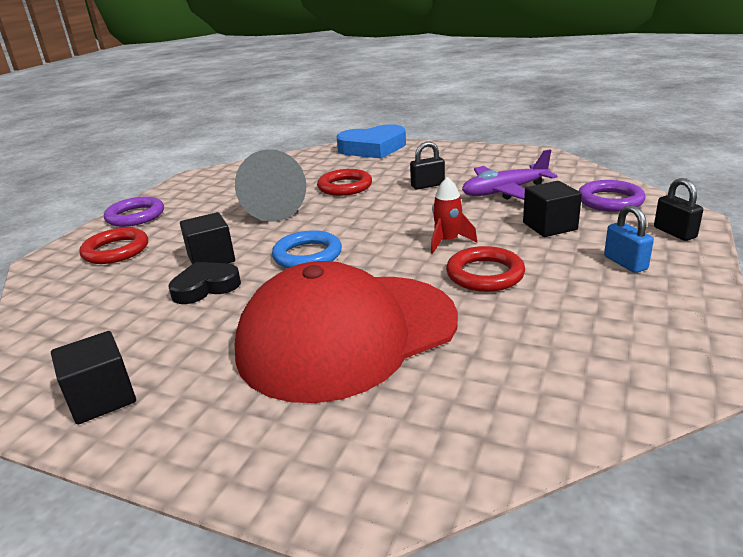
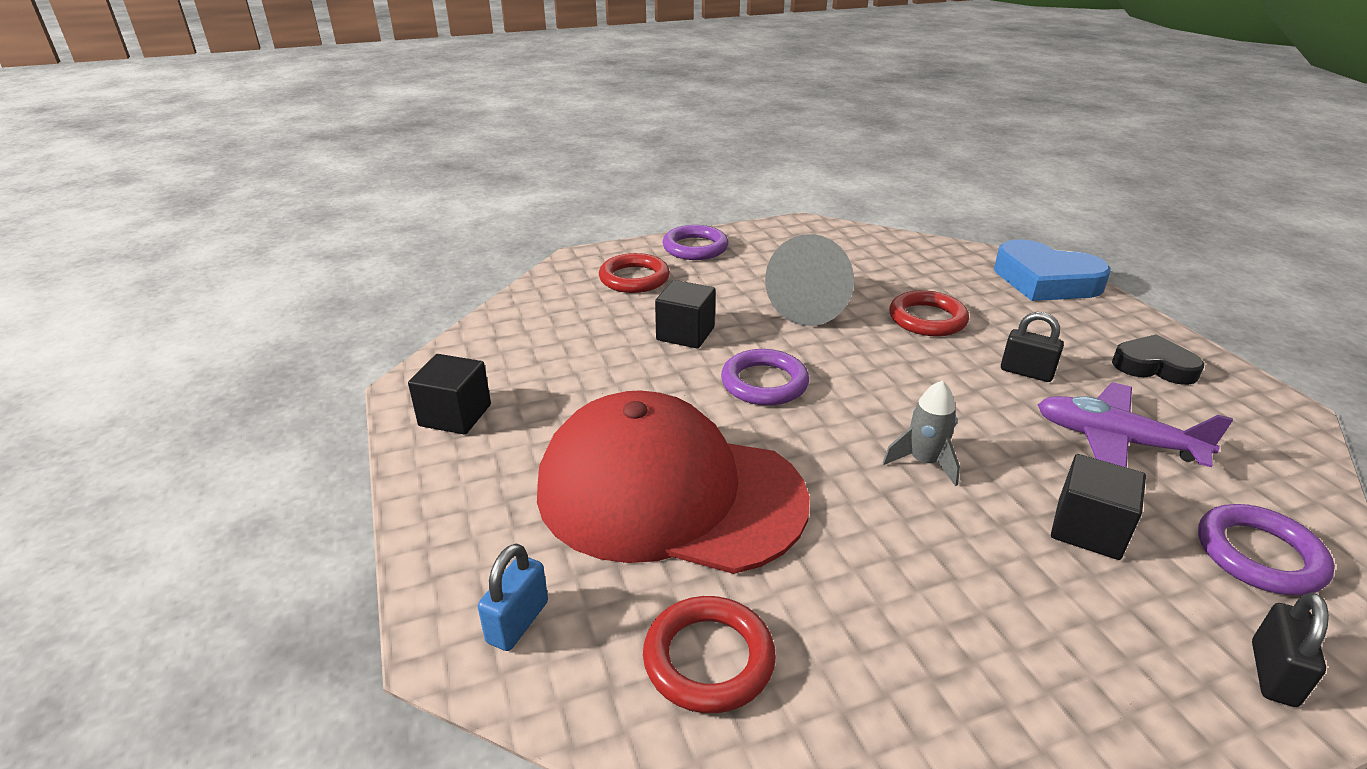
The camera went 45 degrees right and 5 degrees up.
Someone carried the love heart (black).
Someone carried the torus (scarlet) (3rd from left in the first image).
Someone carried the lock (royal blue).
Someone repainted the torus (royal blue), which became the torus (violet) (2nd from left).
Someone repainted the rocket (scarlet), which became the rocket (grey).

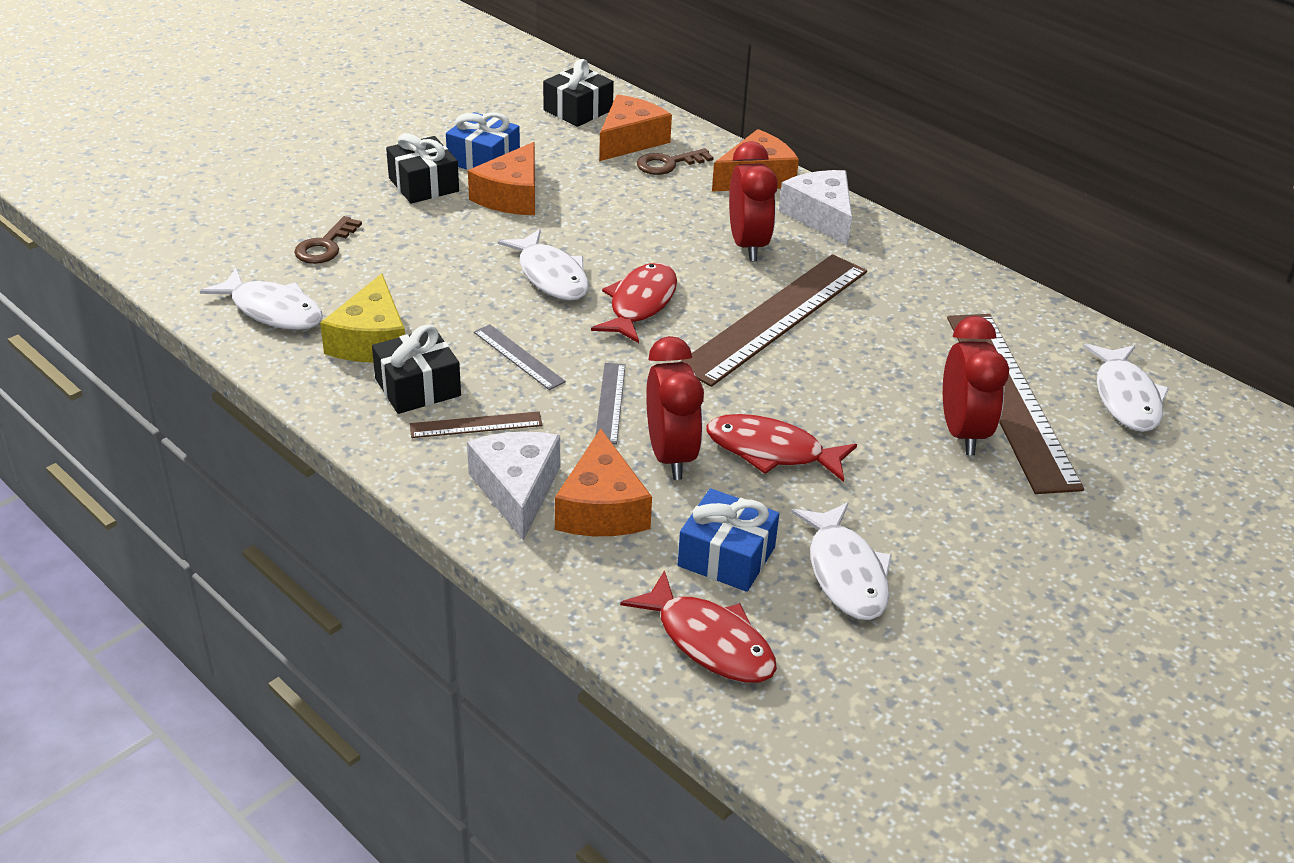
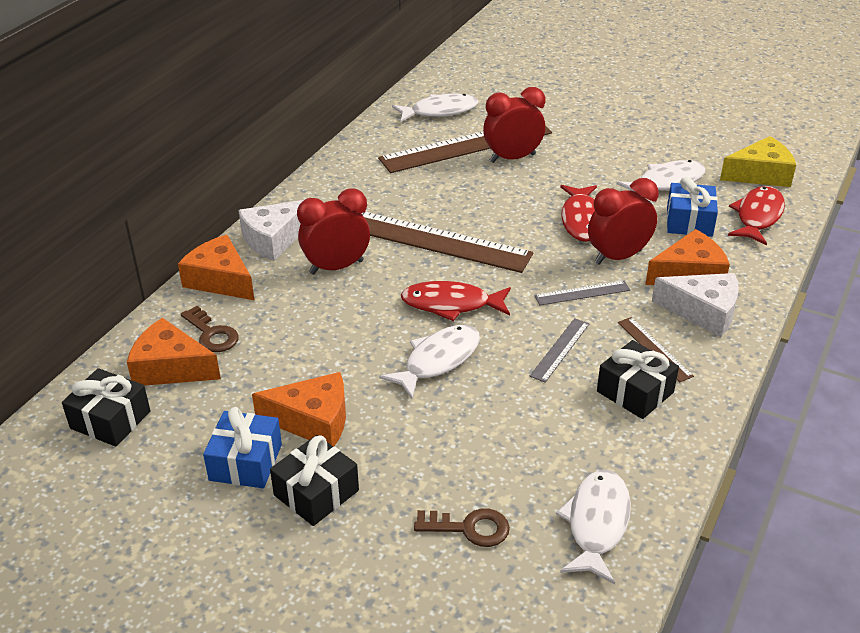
The camera went 105 degrees left and 0 degrees up.
Someone carried the piece of cheese (golden).
Someone rotated the piece of cheese (snow-white) (1st from left in the first image) by 135 degrees counterclockwise.

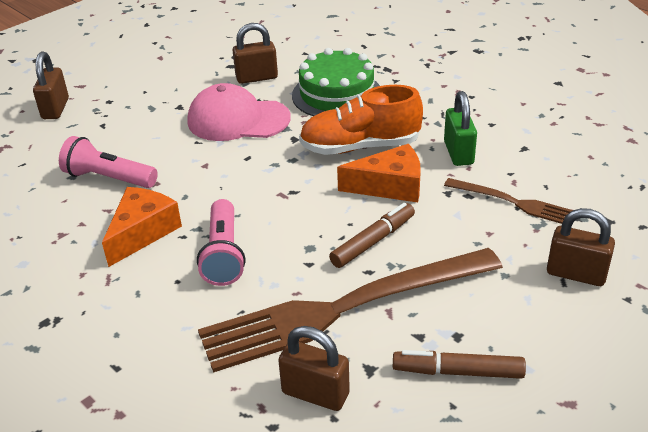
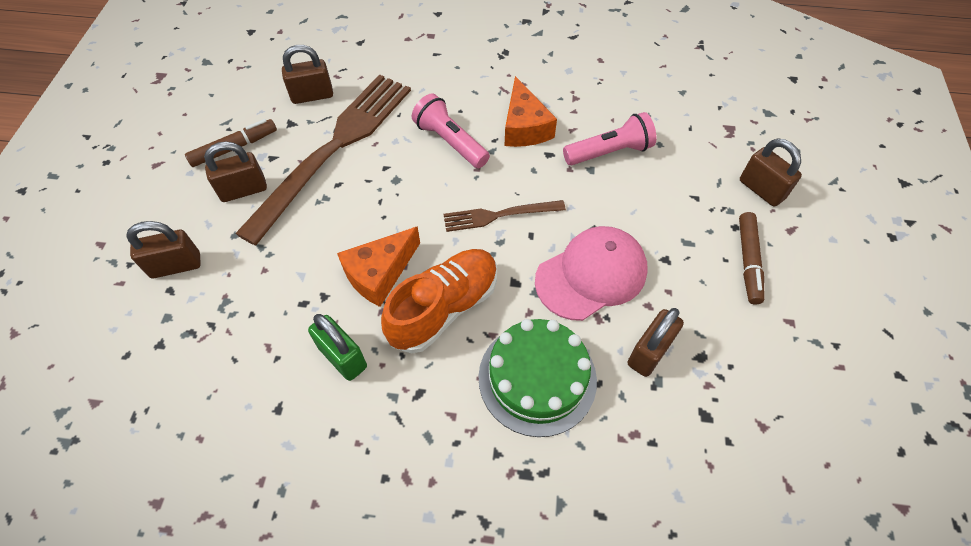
The camera went 140 degrees right and 20 degrees up.
Someone put down the lock (dark brown) (2nd from left).
Someone carried the felt pen (dark brown) (1st from left in the first image).
Someone carried the dinner fork (dark brown) (2nd from left).

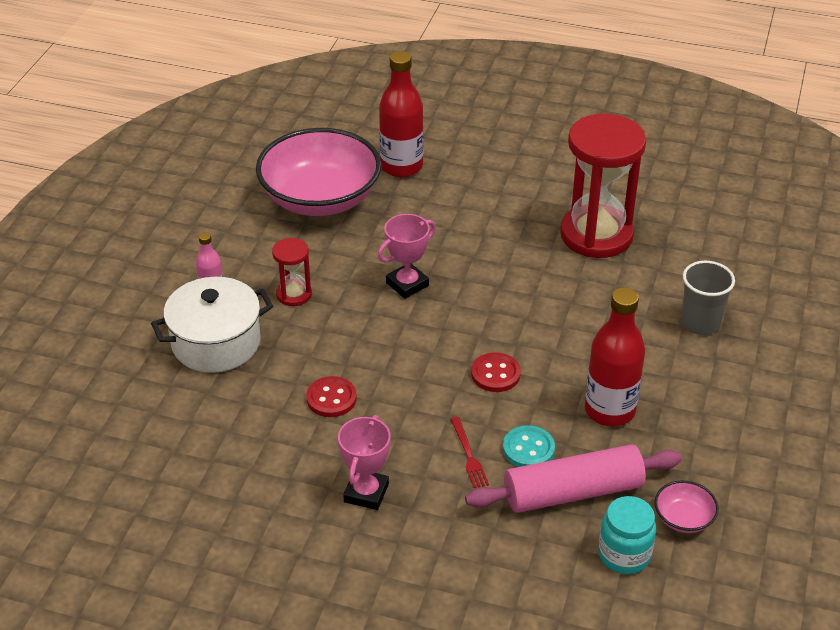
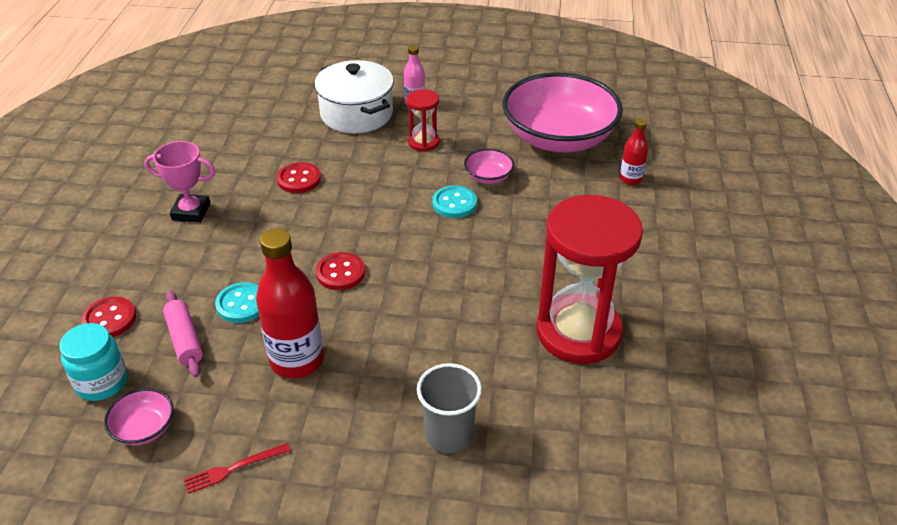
The camera went 80 degrees right and 0 degrees up.
Someone put down the sewing button (scarlet) (1st from left).
Someone put down the deep dish (pink) (2nd from left).
Someone carried the dinner fork (scarlet).
Someone swapped the award cup (pink) (2nd from left) for the sewing button (turquoise) (2nd from left).
Someone scaled the bottle (scarlet) (1st from left in the first image) by 0.52.
Someone scaled the rolling pin (pink) by 0.56.

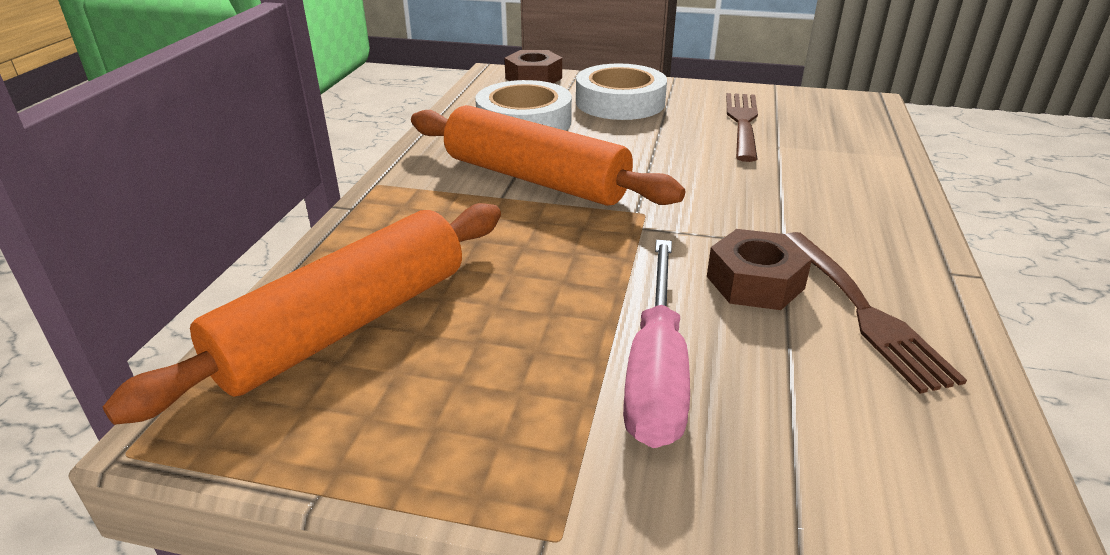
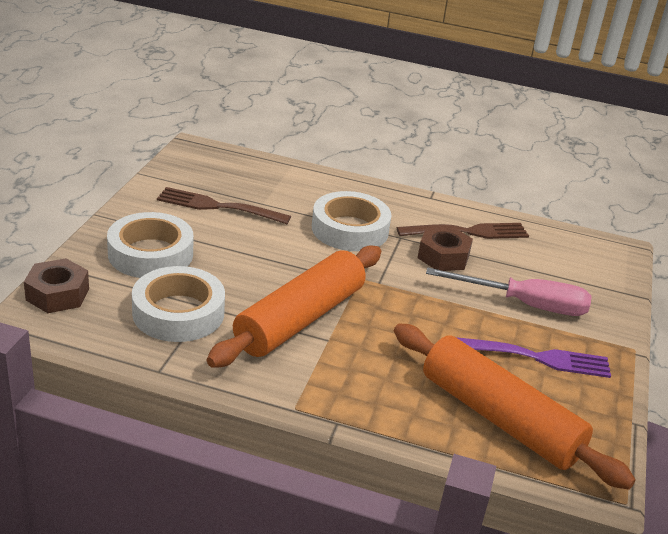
The camera went 90 degrees left and 0 degrees up.
Someone put down the tape (snow-white) (3rd from left).
Someone put down the dinner fork (violet).

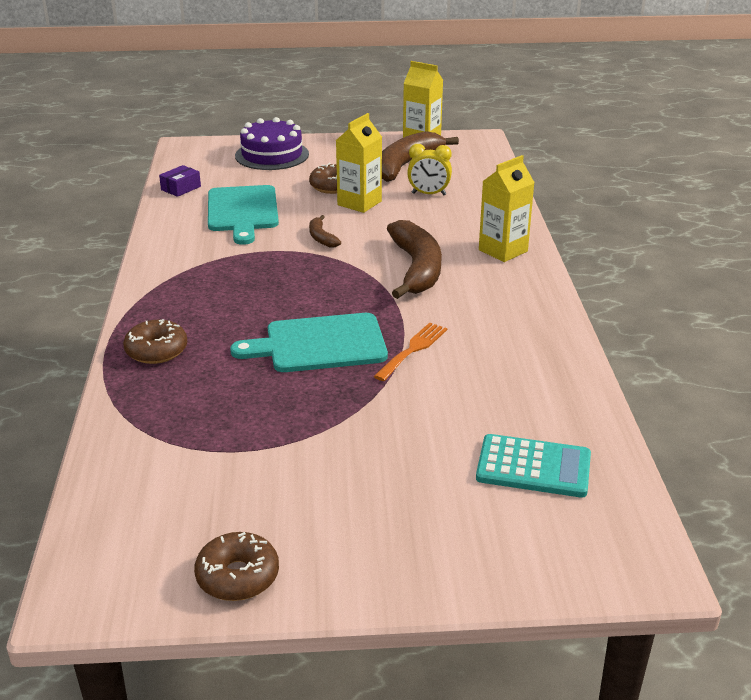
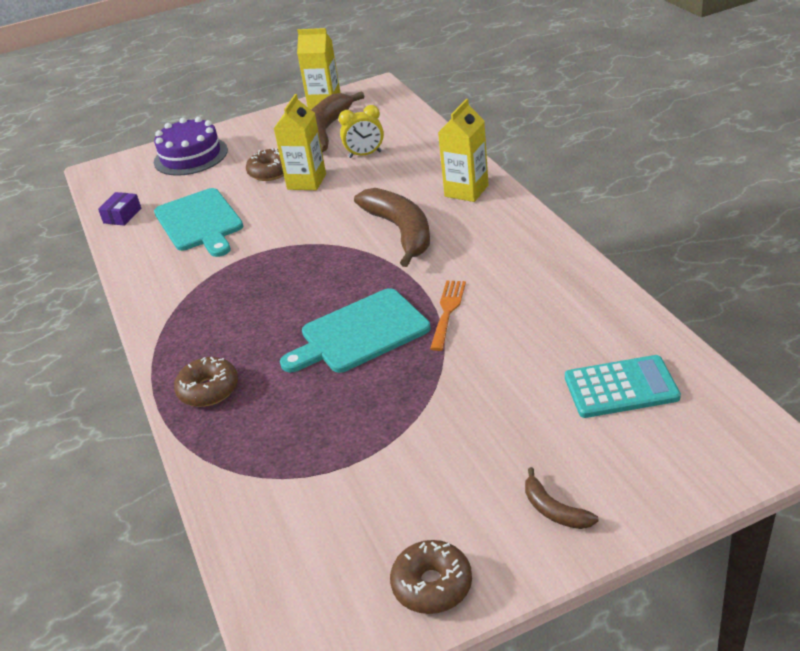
The camera went 15 degrees left and 5 degrees up.
Someone carried the banana fruit (dark brown) (1st from left in the first image).

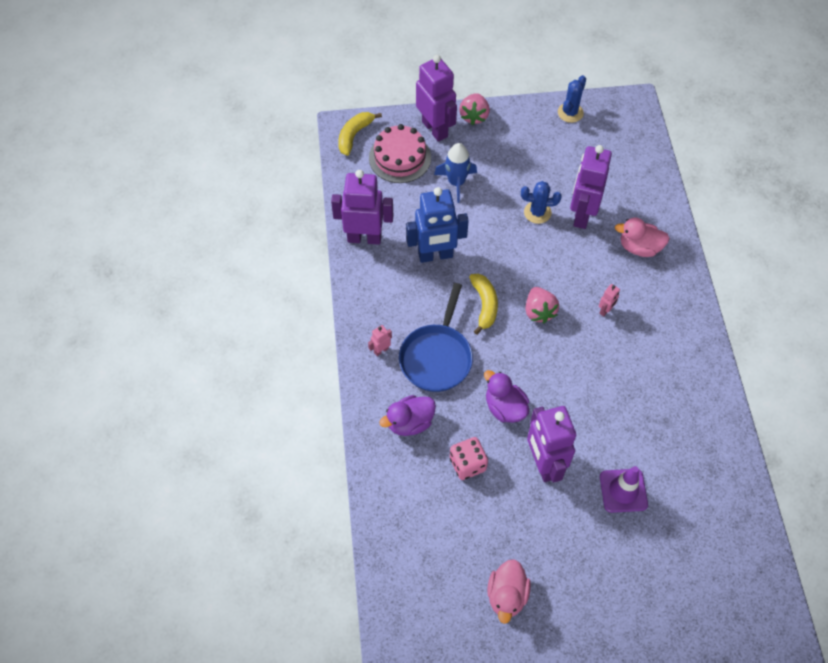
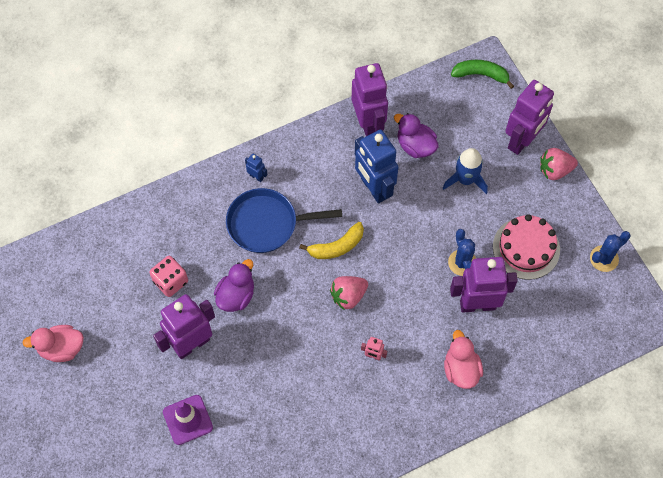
The camera went 70 degrees right and 5 degrees up.
Someone carried the gateau (pink).
Someone carried the rubber duck (violet) (1st from left in the first image).
Someone repainted the banana fruit (golden) (1st from left), which became the banana fruit (leaf-green).
Someone repainted the toy robot (pink) (1st from left), which became the toy robot (royal blue) (1st from left).
Someone rotated the prickly plant (royal blue) (2nd from left) by 45 degrees counterclockwise.

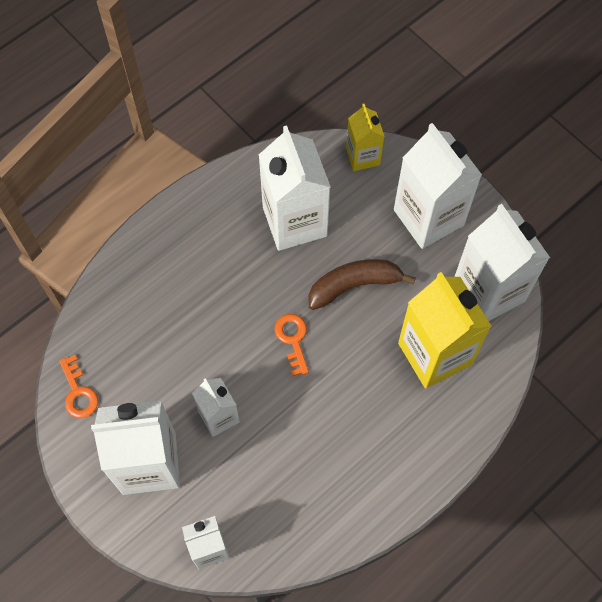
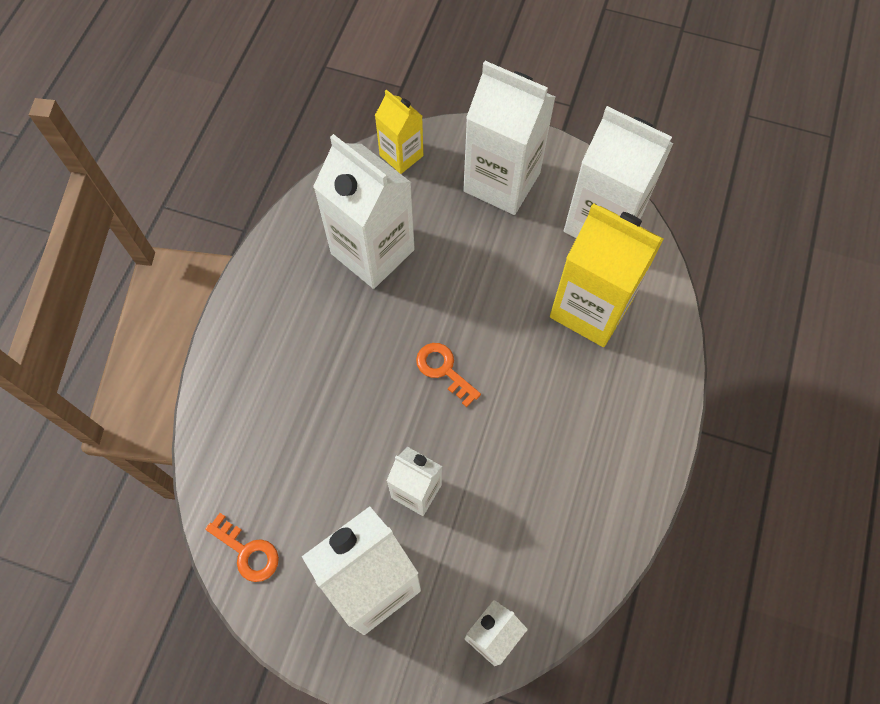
The camera went 30 degrees left and 0 degrees up.
Someone took away the banana fruit (dark brown).

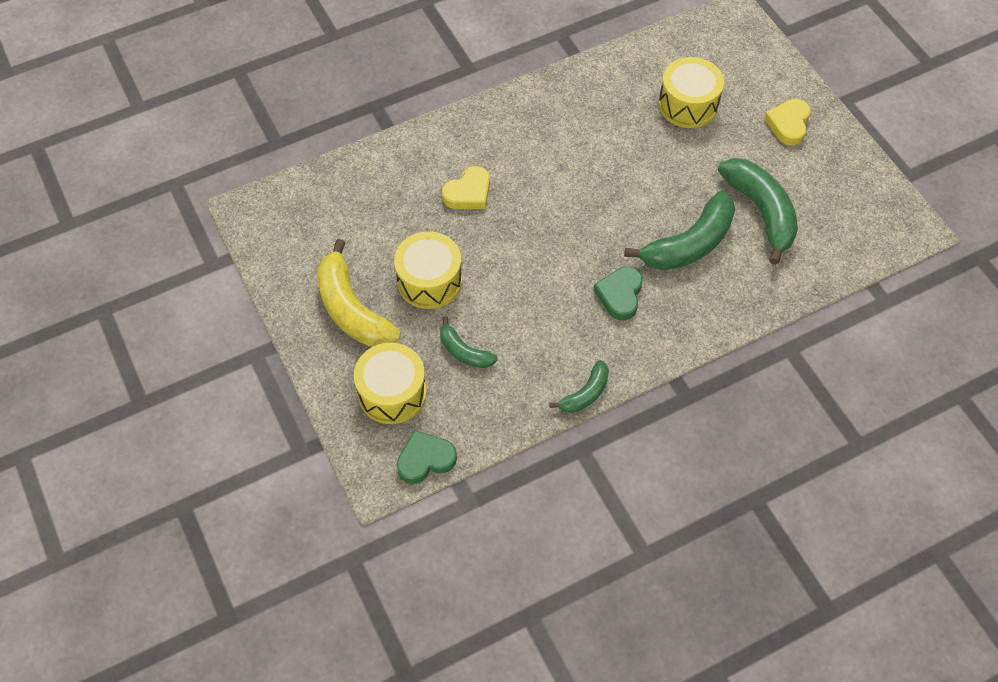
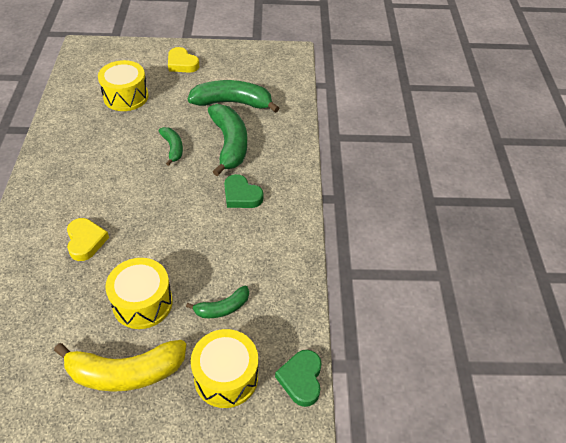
The camera went 65 degrees left and 10 degrees down.
Someone carried the banana fruit (leaf-green) (2nd from left in the first image).

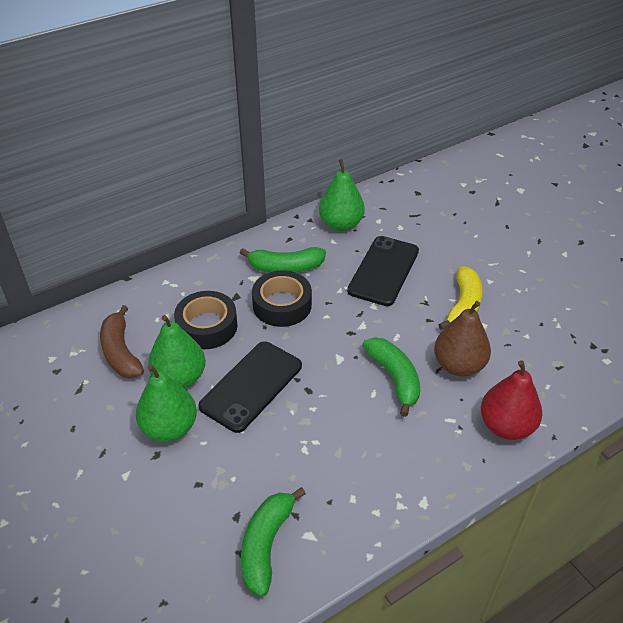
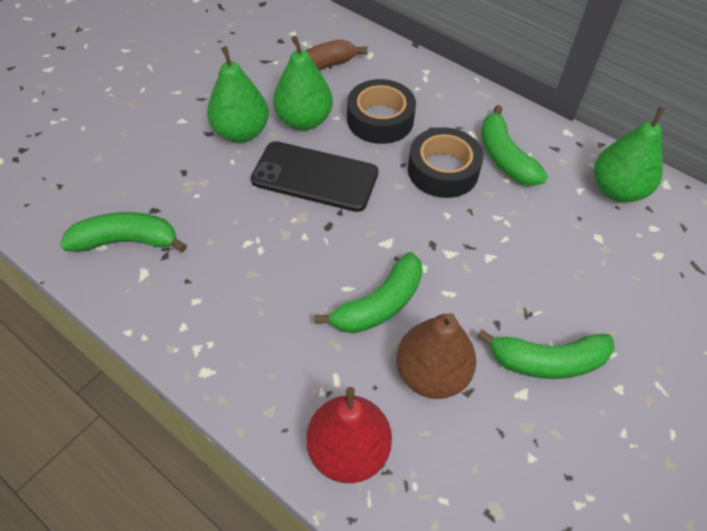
The camera went 70 degrees right and 10 degrees up.
Someone took away the smartphone (black) (2nd from left).
Someone repainted the banana fruit (golden), which became the banana fruit (leaf-green) (4th from left).

